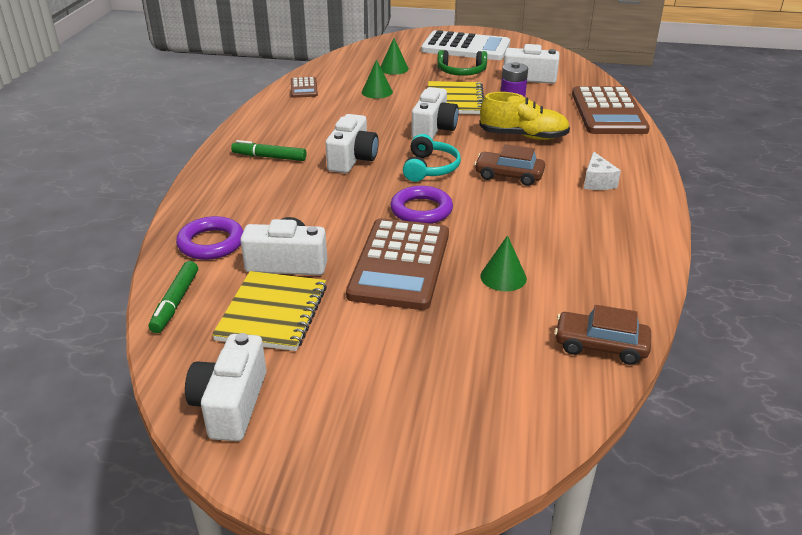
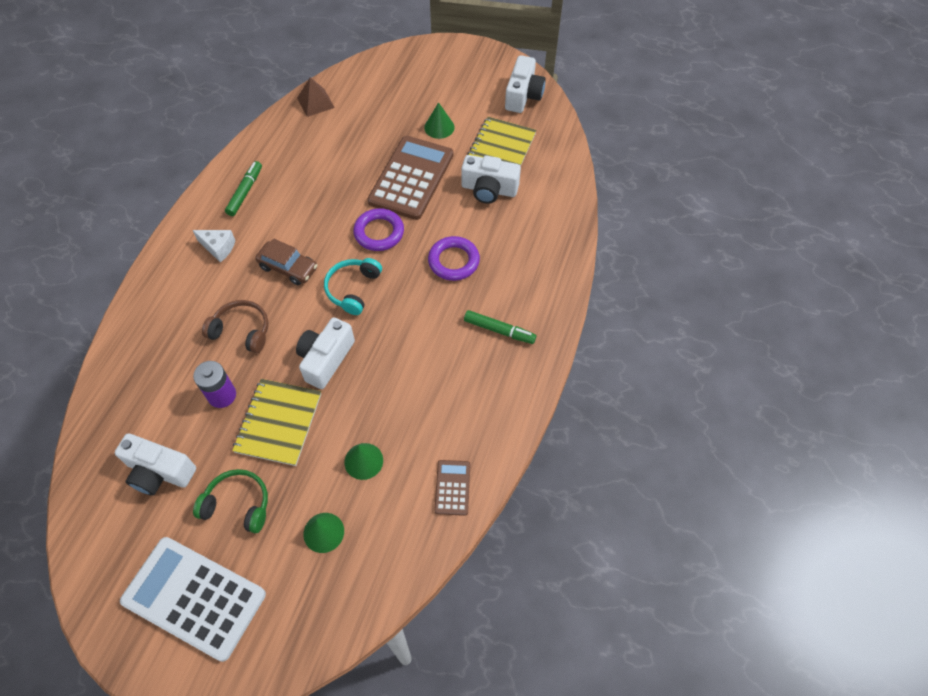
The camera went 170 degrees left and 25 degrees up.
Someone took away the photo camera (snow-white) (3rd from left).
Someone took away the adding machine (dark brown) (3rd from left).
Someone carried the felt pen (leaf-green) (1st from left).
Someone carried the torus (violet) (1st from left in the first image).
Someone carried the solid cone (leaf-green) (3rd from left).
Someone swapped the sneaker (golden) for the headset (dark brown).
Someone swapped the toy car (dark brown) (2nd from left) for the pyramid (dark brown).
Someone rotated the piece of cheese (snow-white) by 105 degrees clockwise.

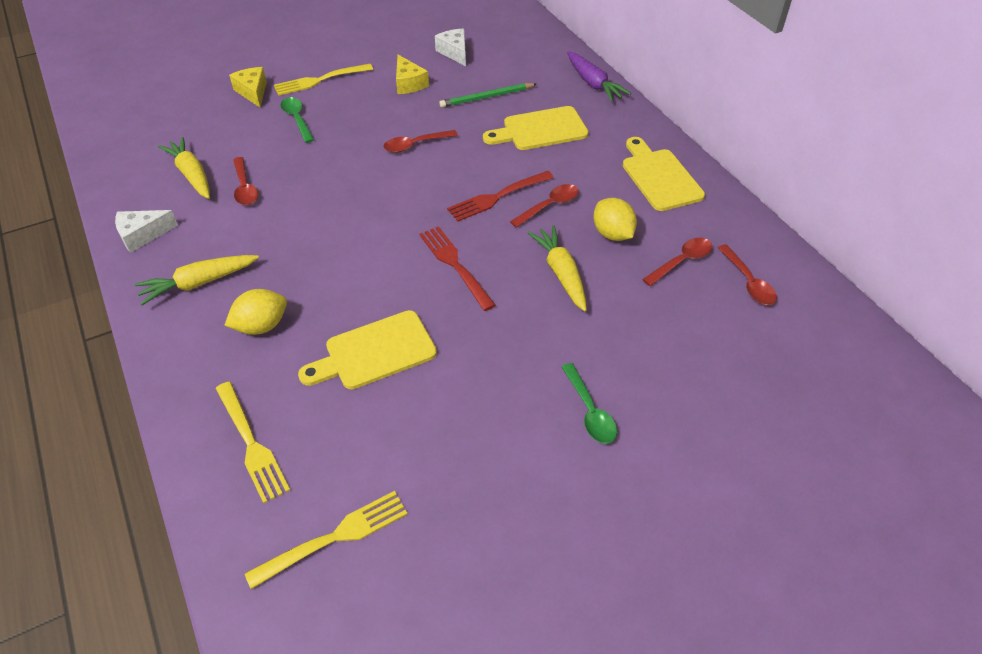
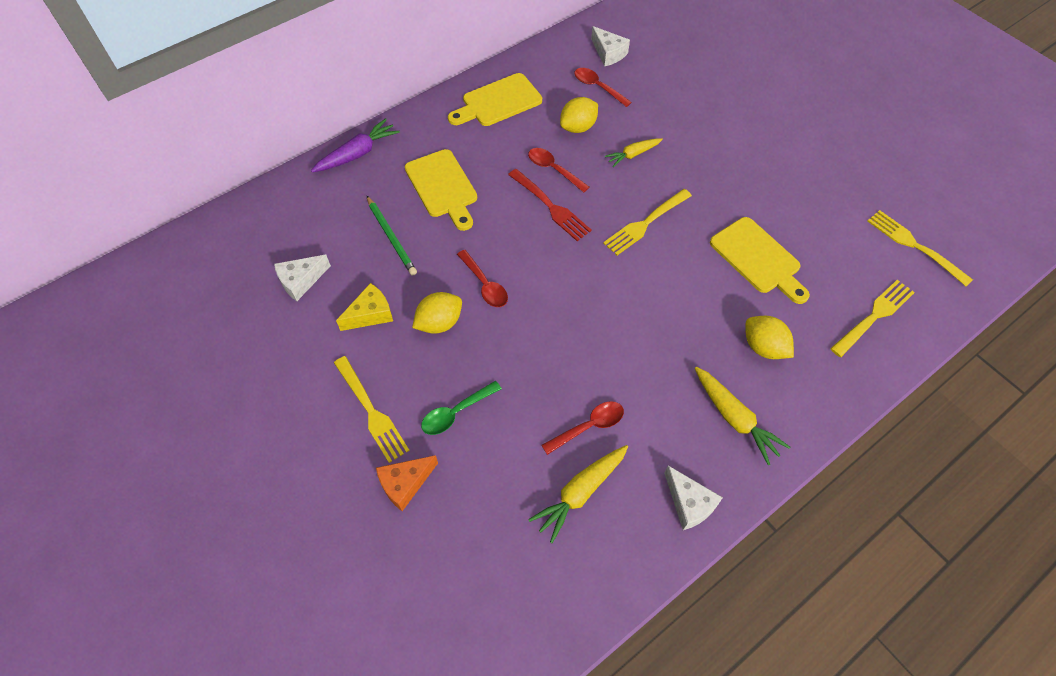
The camera went 100 degrees left and 10 degrees up.
Someone took away the spoon (leaf-green) (2nd from left).
Someone put down the citrus fruit (golden) (1st from left).
Someone swapped the spoon (scarlet) (5th from left) for the piece of cheese (snow-white) (2nd from left).
Someone repainted the piece of cheese (golden) (1st from left), which became the piece of cheese (orange-coloured).
Someone repainted the dinner fork (scarlet) (1st from left), which became the dinner fork (golden) (2nd from left).
Someone scaled the carrot (golden) (3rd from left in the first image) by 0.66.

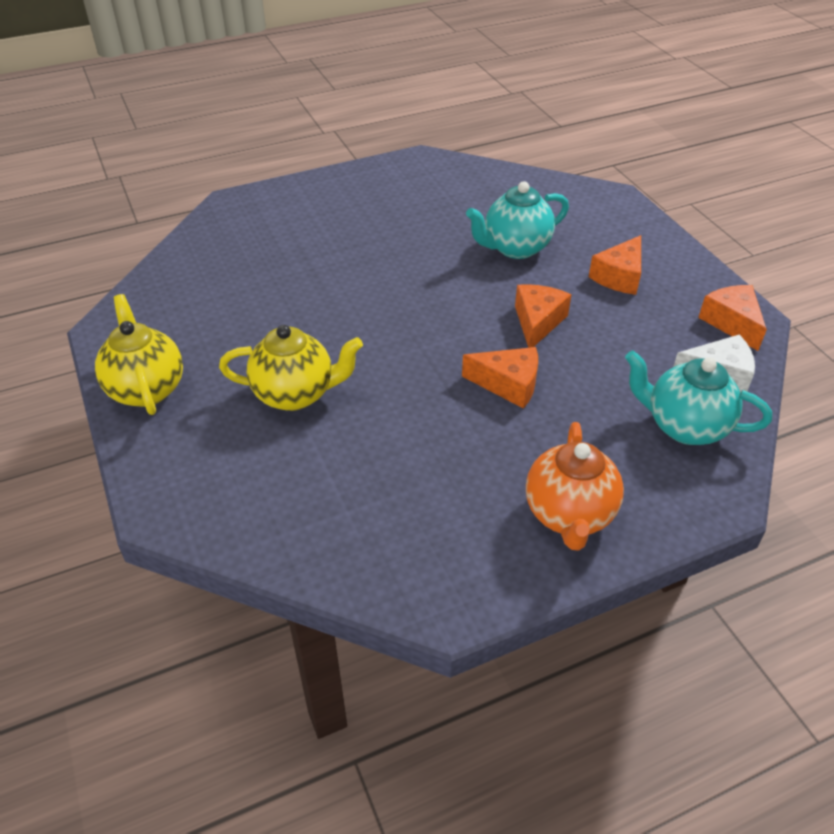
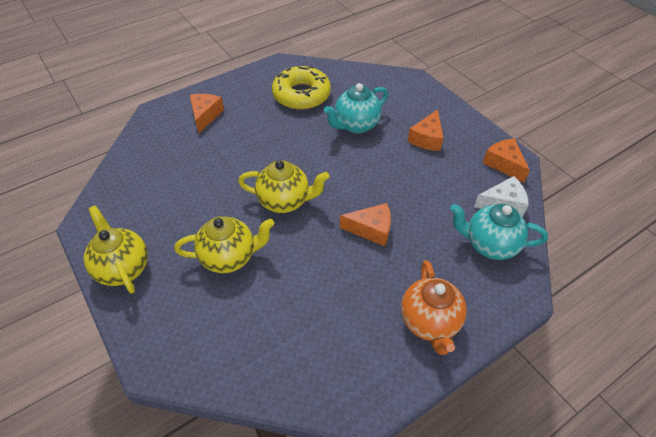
The camera went 10 degrees left and 5 degrees up.
Someone put down the teapot (golden) (3rd from left).
Someone put down the glazed donut (golden).
Someone carried the piece of cheese (orange-coloured) (2nd from left in the first image).

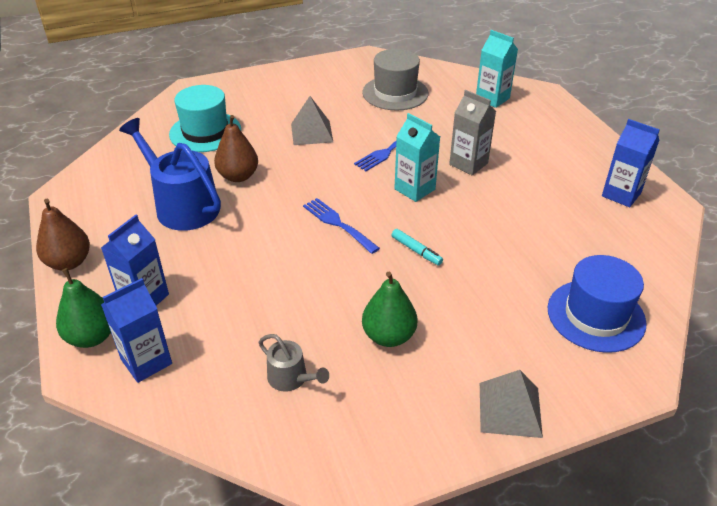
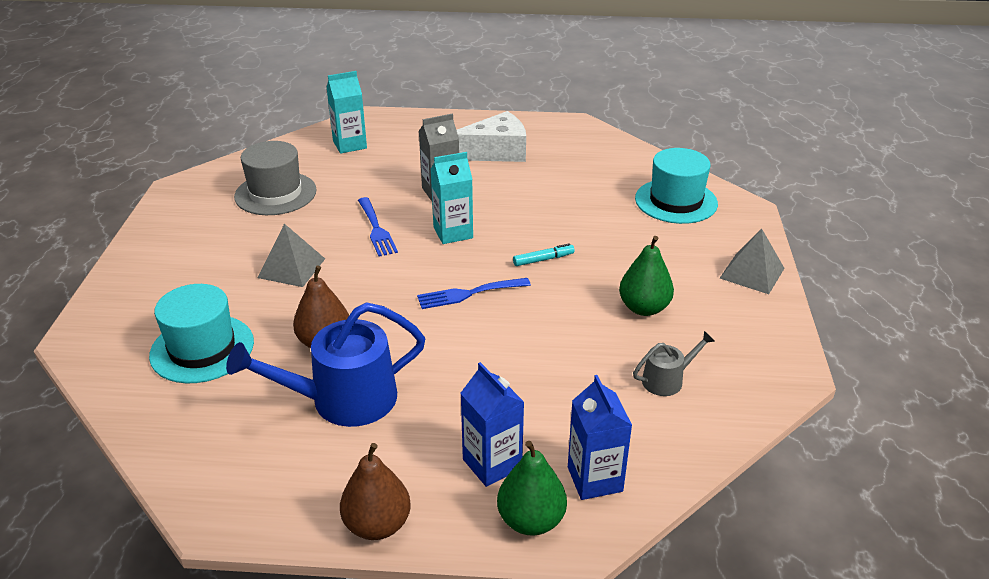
The camera went 65 degrees left and 5 degrees down.
Someone took away the milk carton (royal blue) (3rd from left).
Someone put down the piece of cheese (snow-white).
Someone repainted the tall hat (royal blue), which became the tall hat (turquoise) (2nd from left).

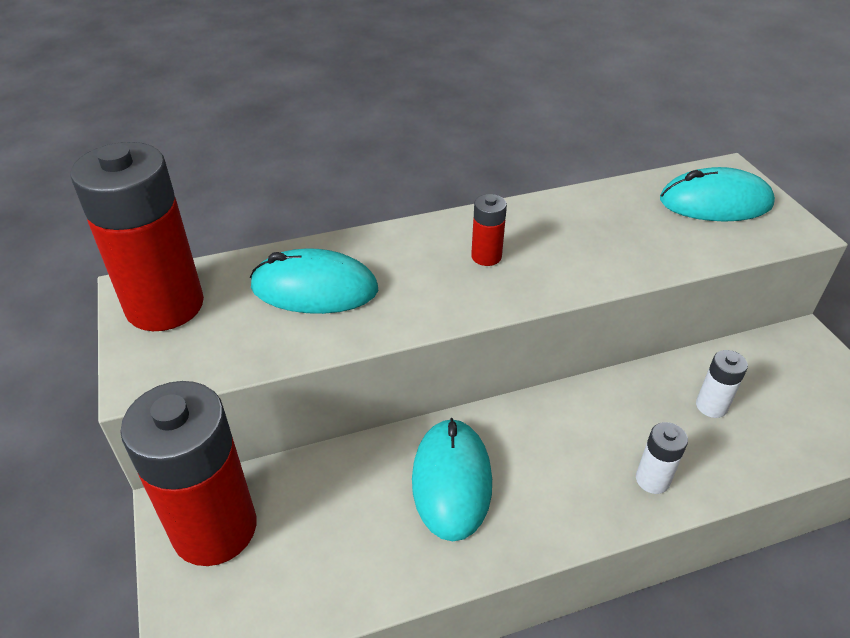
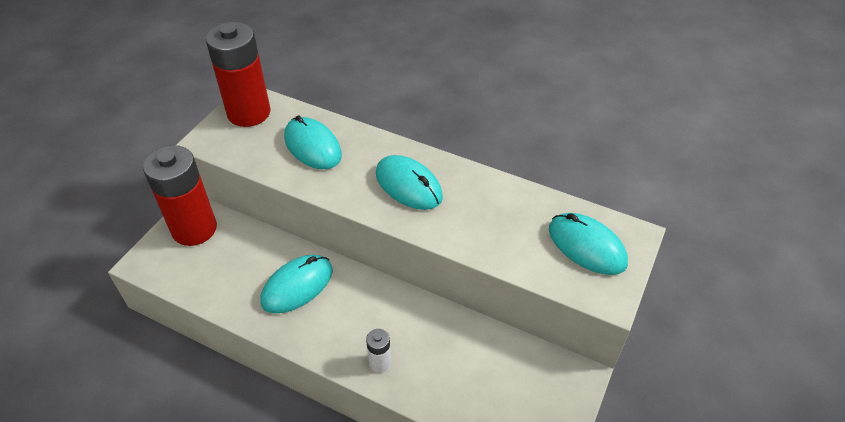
The camera went 45 degrees right and 5 degrees up.
Someone took away the battery (snow-white) (2nd from left).
Someone swapped the battery (scarlet) (3rd from left) for the mouse (turquoise) (3rd from left).

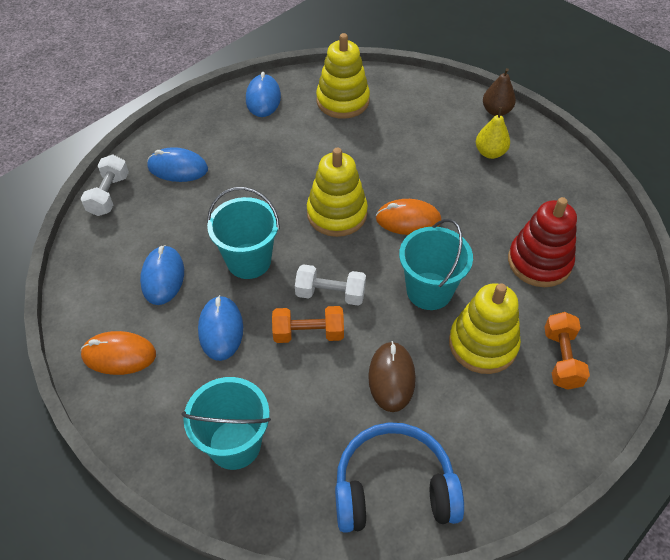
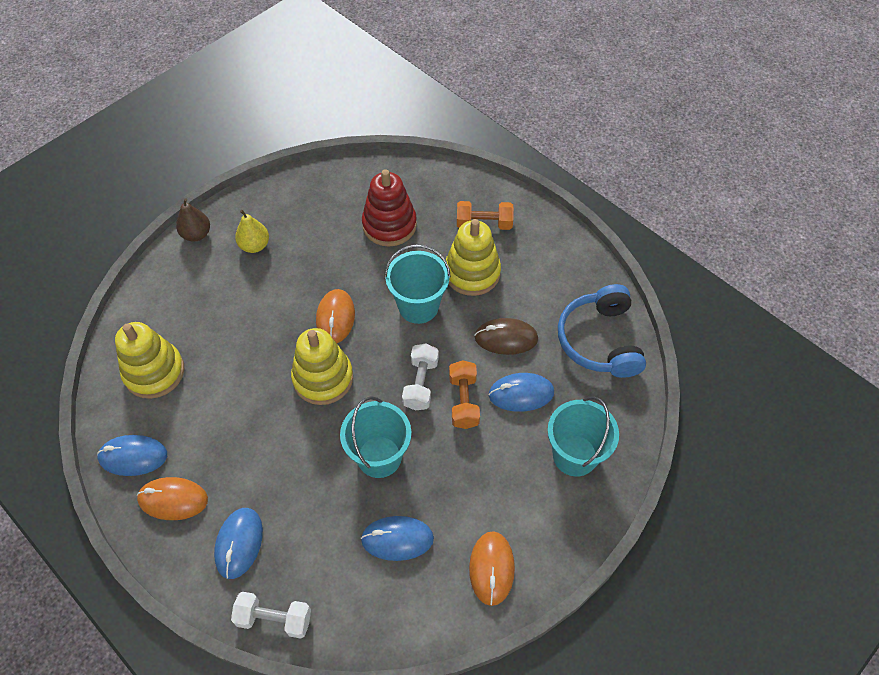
The camera went 90 degrees left and 5 degrees up.
Someone put down the mouse (orange-coloured) (1st from left).
Someone carried the mouse (royal blue) (3rd from left in the first image).

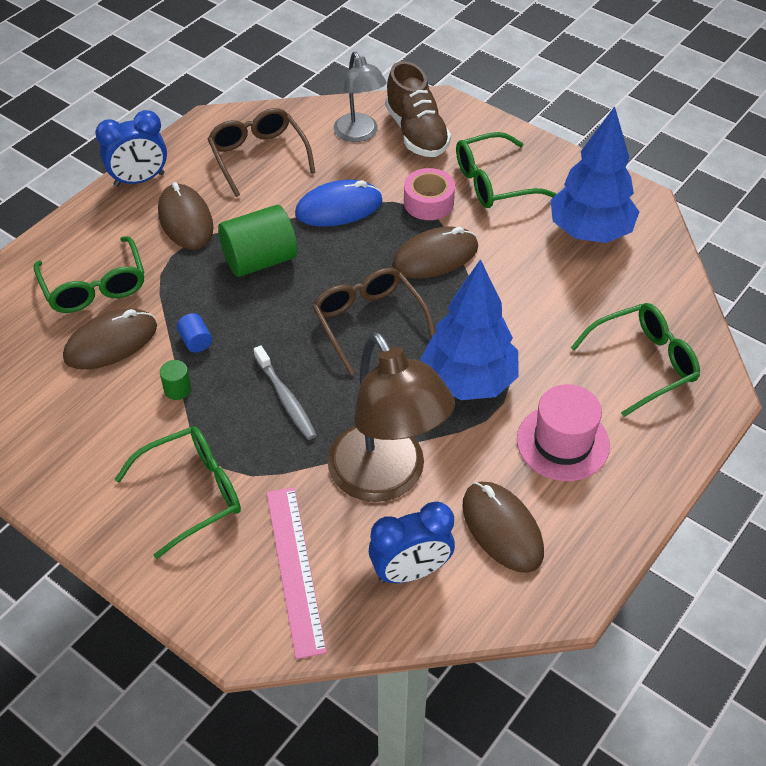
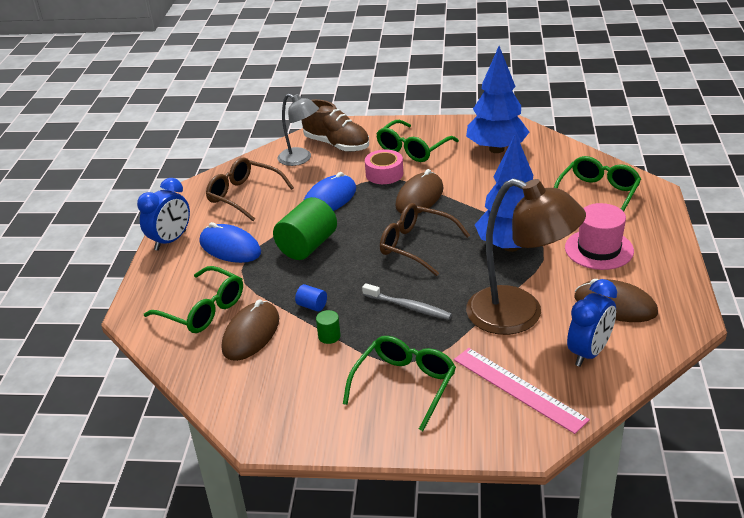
The camera went 30 degrees left and 15 degrees down.
Someone repainted the mouse (dark brown) (2nd from left), which became the mouse (royal blue) (1st from left).

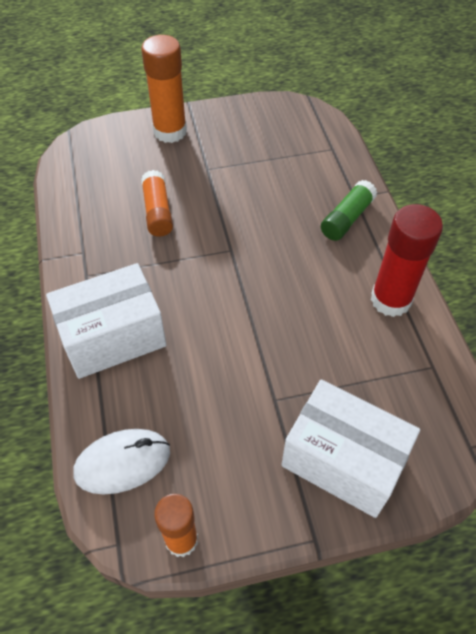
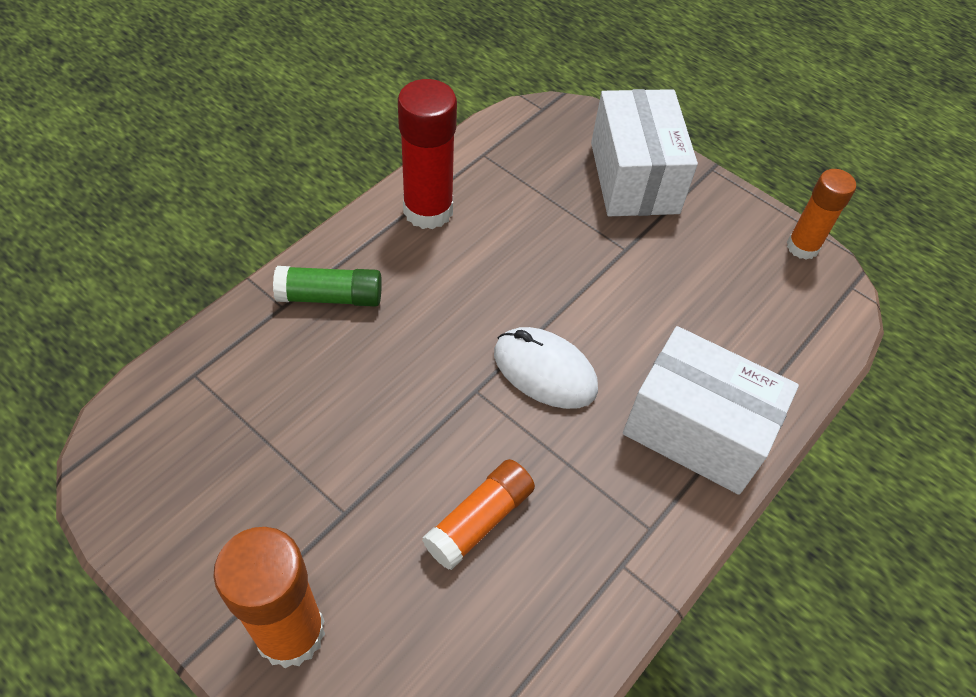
The camera went 130 degrees left and 0 degrees up.
Someone carried the mouse (snow-white).

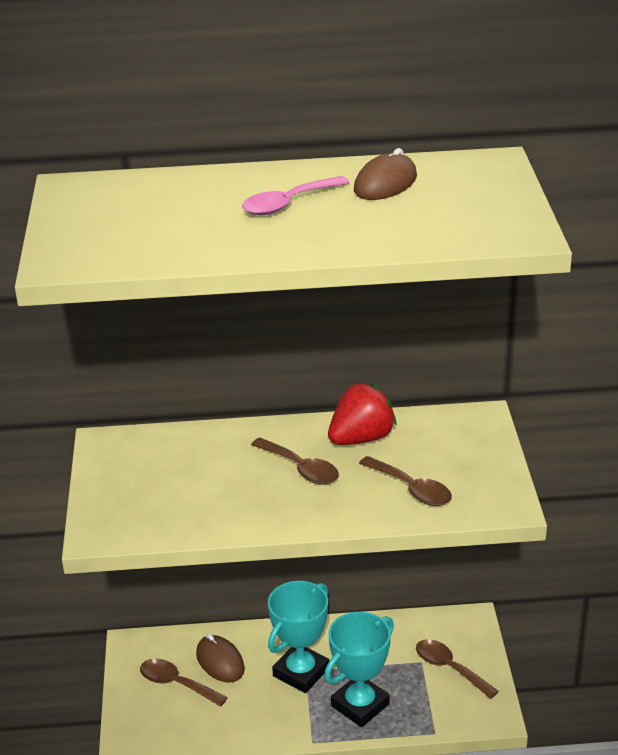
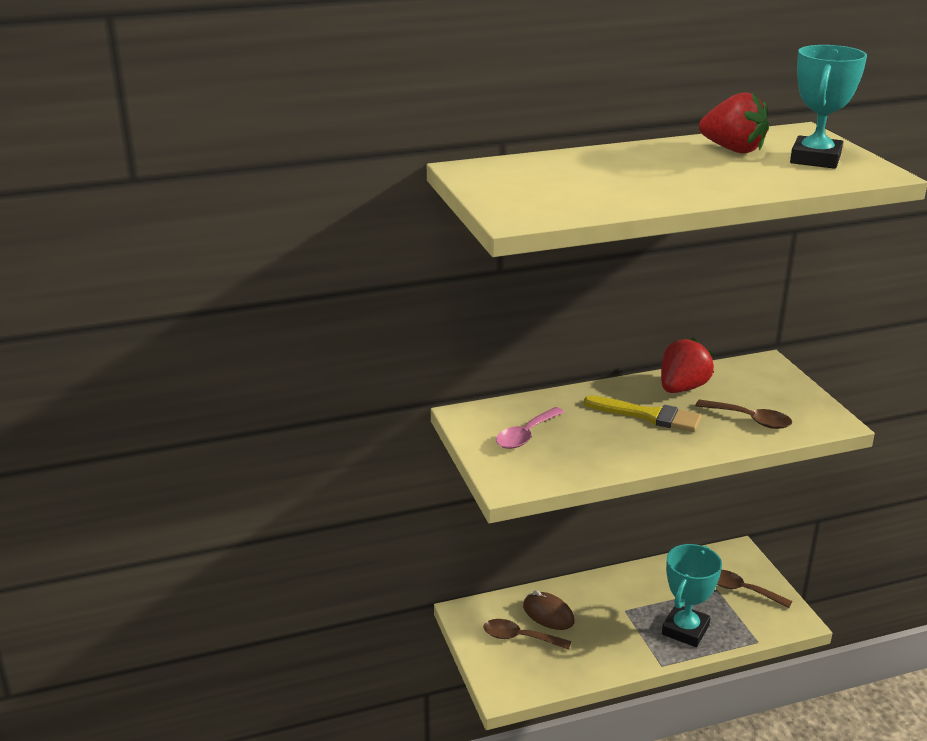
The camera went 15 degrees left and 5 degrees down.
Someone carried the spoon (pink).
Someone carried the award cup (turquoise) (1st from left in the first image).
Someone swapped the spoon (dark brown) (2nd from left) for the paintbrush (golden).
Someone swapped the mouse (dark brown) (2nd from left) for the toy strawberry (scarlet) (2nd from left).

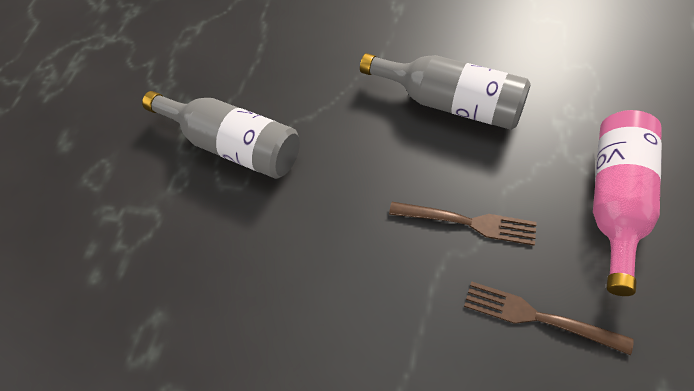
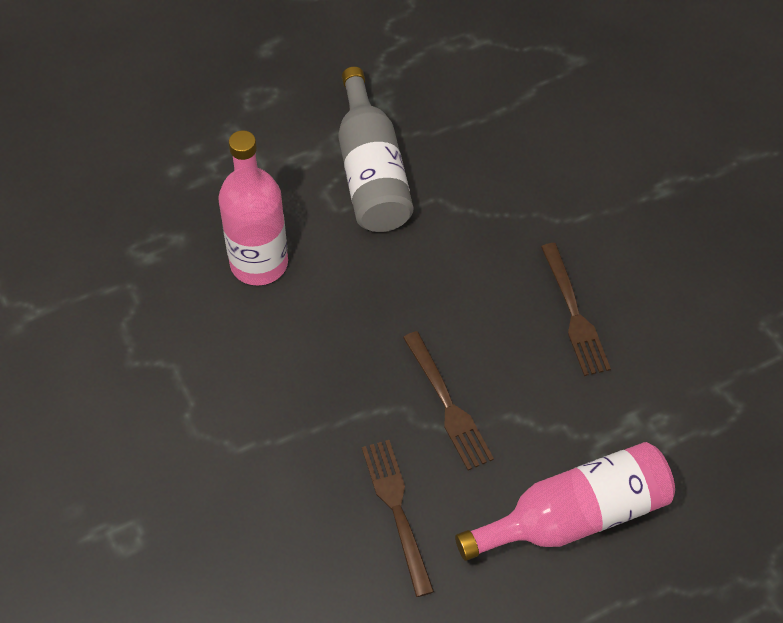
The camera went 45 degrees right and 0 degrees up.
Someone put down the bottle (pink) (1st from left).
Someone swapped the bottle (grey) (2nd from left) for the dinner fork (dark brown) (3rd from left).

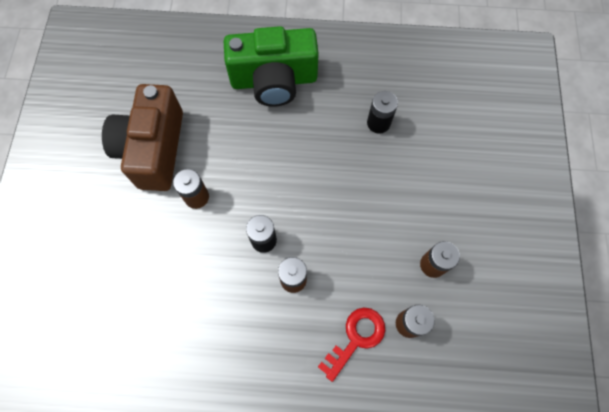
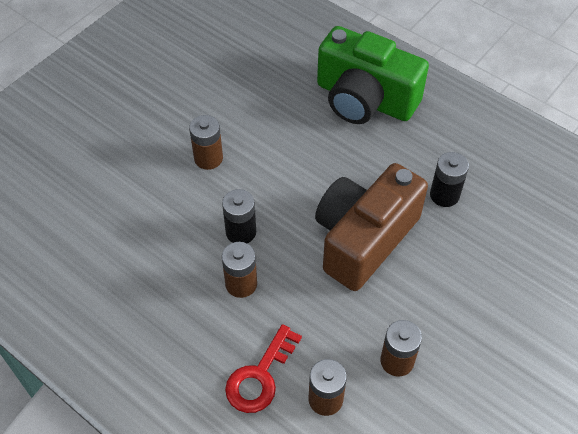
The camera went 35 degrees right and 15 degrees down.
Someone carried the photo camera (dark brown).
Someone rotated the key (scarlet) by 135 degrees clockwise.

